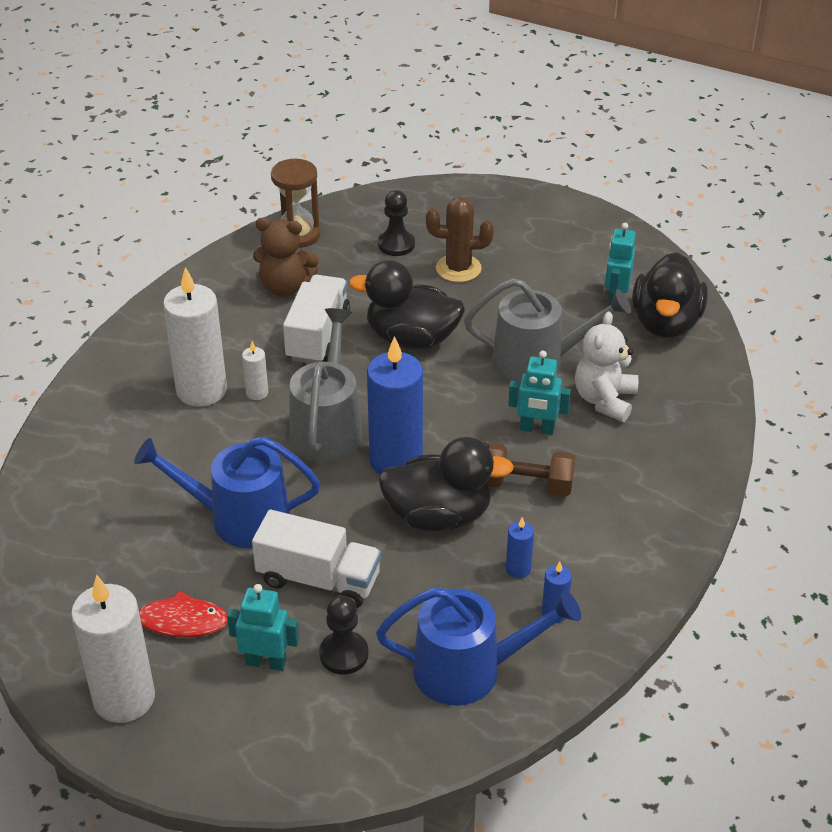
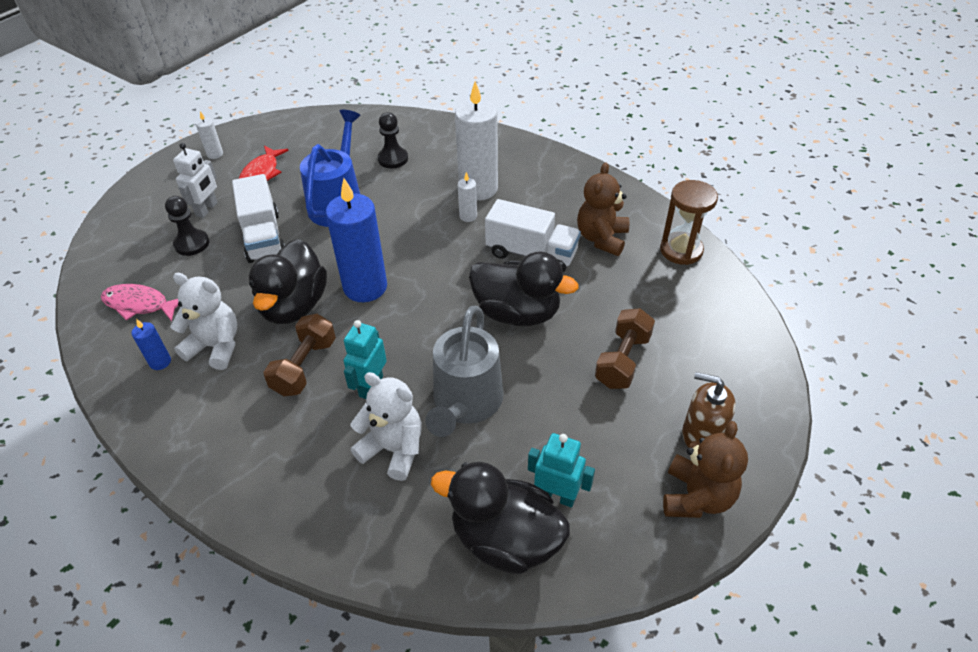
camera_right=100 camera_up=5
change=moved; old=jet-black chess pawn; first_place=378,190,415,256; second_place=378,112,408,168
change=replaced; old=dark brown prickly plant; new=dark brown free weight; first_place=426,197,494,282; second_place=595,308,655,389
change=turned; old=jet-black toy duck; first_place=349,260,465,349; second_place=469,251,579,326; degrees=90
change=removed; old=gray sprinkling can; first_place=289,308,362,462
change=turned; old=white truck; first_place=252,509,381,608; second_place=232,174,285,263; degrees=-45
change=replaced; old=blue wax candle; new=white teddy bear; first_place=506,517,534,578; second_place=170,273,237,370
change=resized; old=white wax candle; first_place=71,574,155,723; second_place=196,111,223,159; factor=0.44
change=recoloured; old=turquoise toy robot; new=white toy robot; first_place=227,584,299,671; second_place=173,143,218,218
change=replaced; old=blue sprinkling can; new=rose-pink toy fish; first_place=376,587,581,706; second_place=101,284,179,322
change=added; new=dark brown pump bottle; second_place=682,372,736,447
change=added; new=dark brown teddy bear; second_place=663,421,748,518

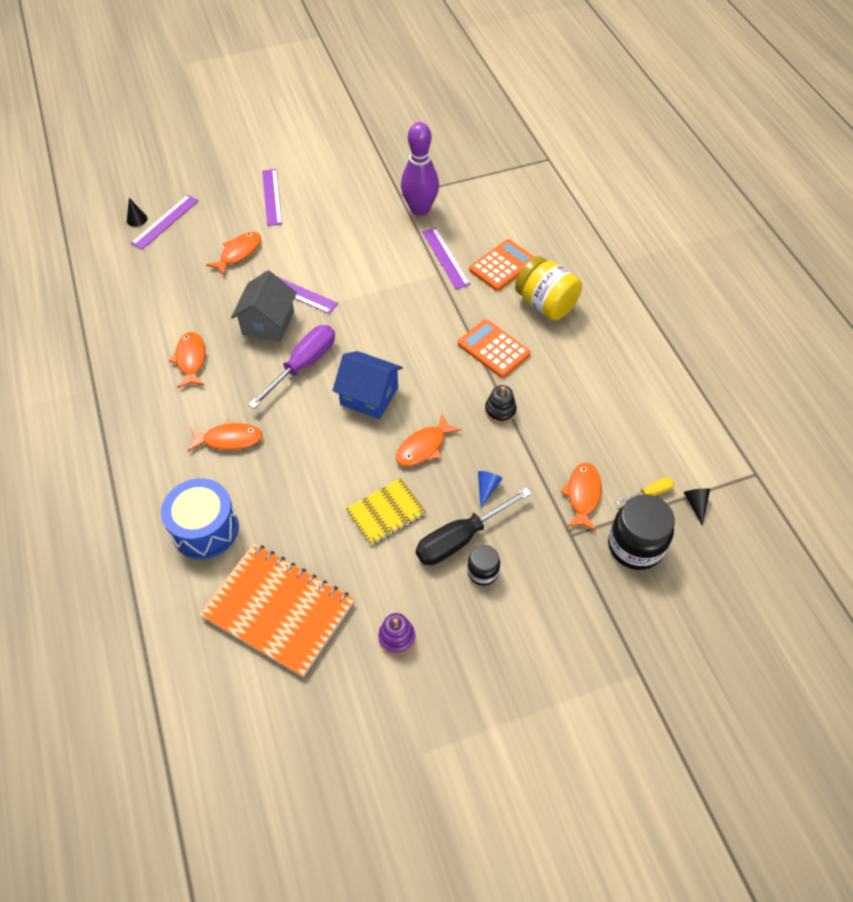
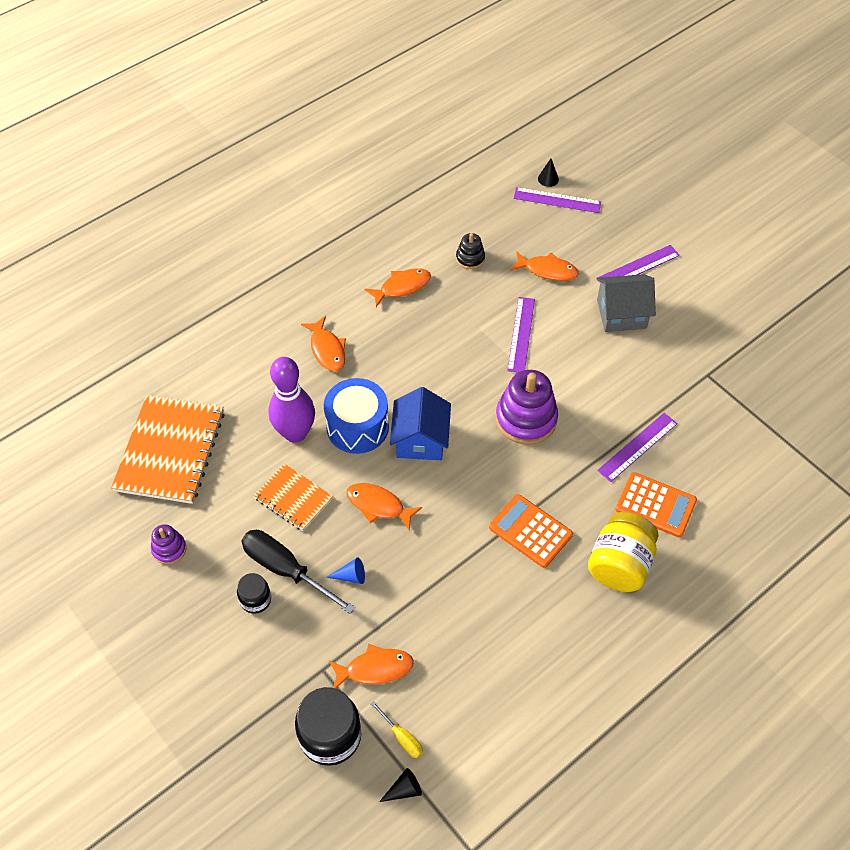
camera_right=70 camera_up=0
change=moved; old=royal purple tenpin; first_place=401,122,439,216; second_place=269,357,315,443
change=moved; old=gray toy house; first_place=231,271,297,342; second_place=597,274,656,332
change=turned; old=bright orange pocket calculator; first_place=458,319,531,378; second_place=489,494,573,568; degrees=-75
change=removed; old=royal purple flat screwdriver; first_place=248,325,335,409
change=moved; old=jet-black stacking toy; first_place=485,385,517,423; second_place=456,233,485,269
change=moved; old=blue snare drum; first_place=161,478,239,559; second_place=324,378,389,454
change=recoloured; old=yellow notepad; new=bright orange notepad; first_place=346,478,426,545; second_place=253,464,333,531
change=added; new=royal purple stacking toy; second_place=496,370,558,445

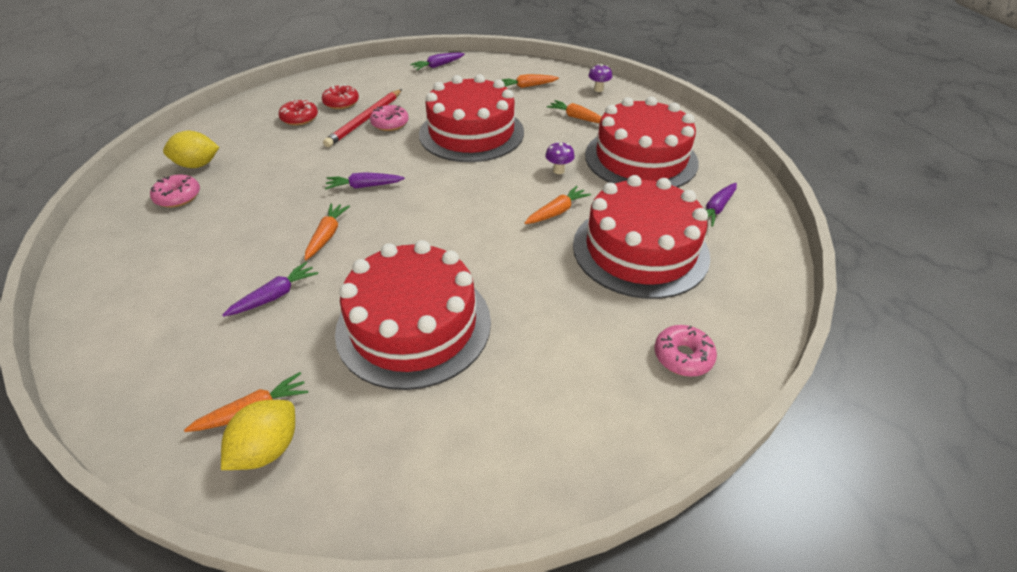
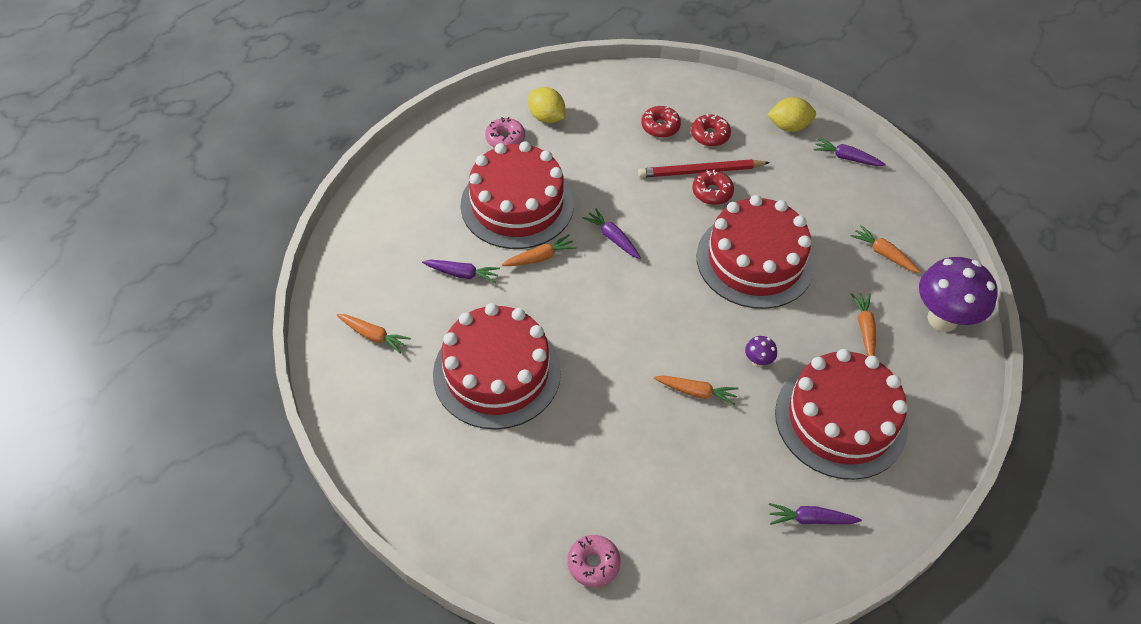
camera_right=55 camera_up=10
change=resized; old=royal purple fungus; first_place=588,64,612,92; second_place=919,257,998,332; factor=2.38
change=recoloured; old=rose-pink glazed donut; new=crimson glazed donut; first_place=370,105,409,131; second_place=692,170,734,205
change=moved; old=crimson layer cake; first_place=573,175,710,299; second_place=460,141,574,249
change=moved; old=yellow lemon; first_place=221,400,295,470; second_place=767,97,816,132

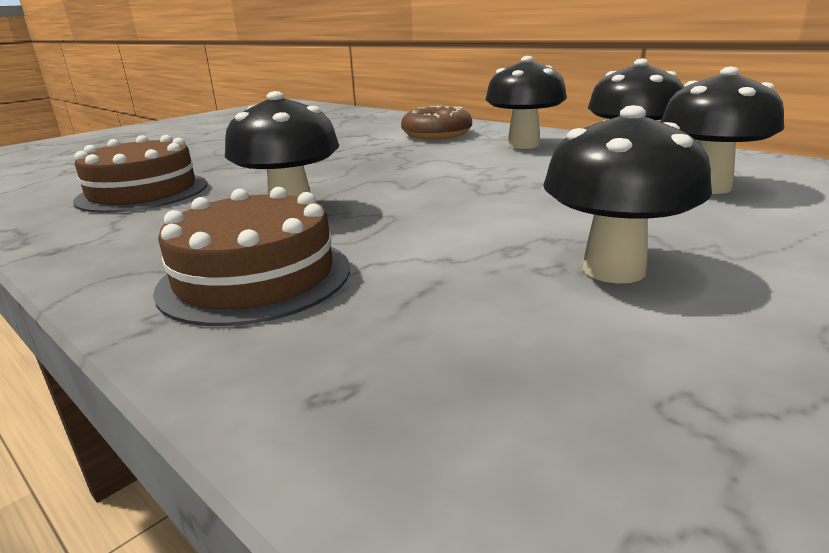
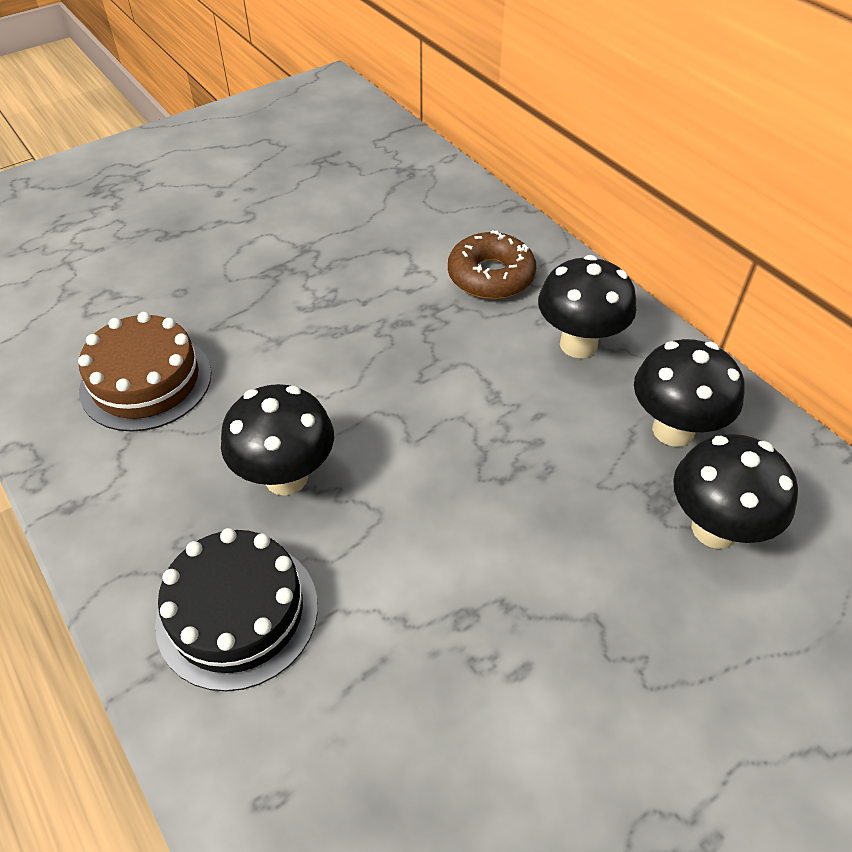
camera_right=10 camera_up=25
change=removed; old=jet-black fungus; first_place=543,105,712,283
change=recoloured; old=dark brown layer cake; new=jet-black layer cake; first_place=153,187,350,326; second_place=155,528,318,691

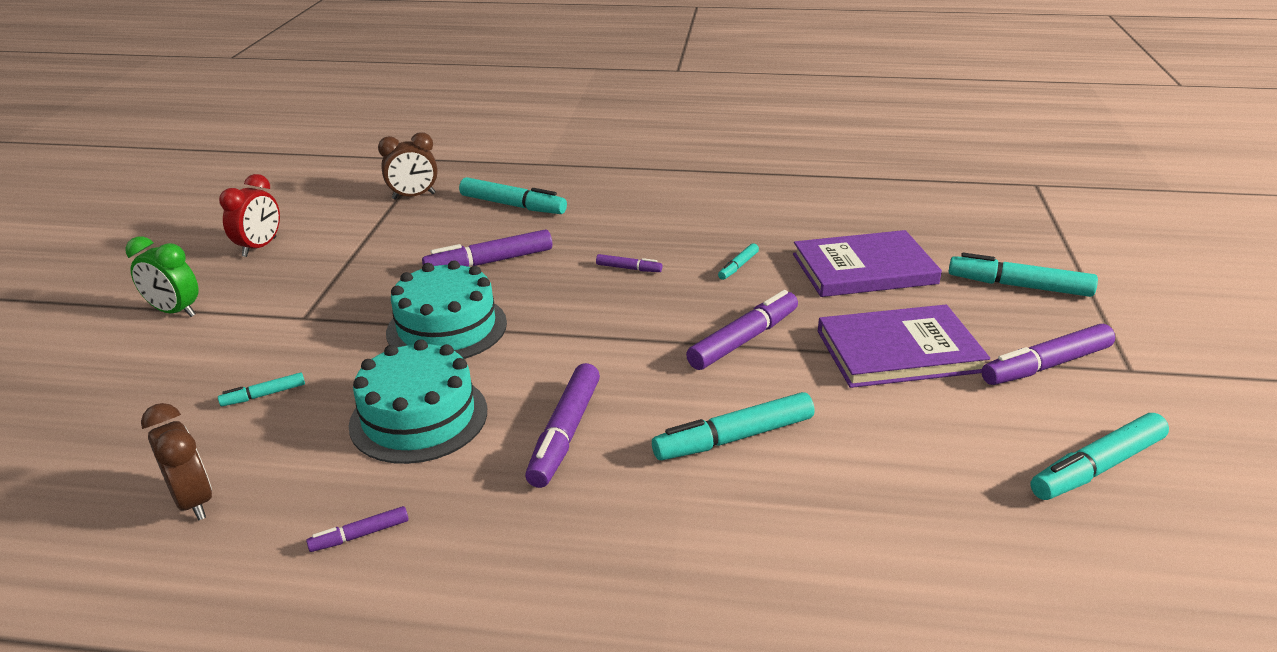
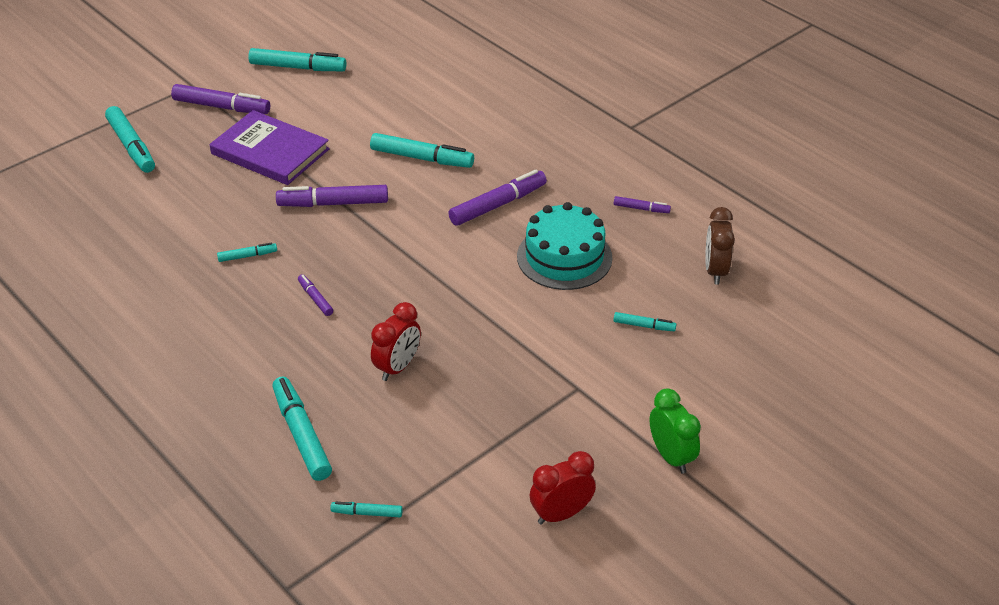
camera_right=-140 camera_up=10
change=replaced; old=dark brown bedside clock; new=turquoise marker pen; first_place=378,132,438,200; second_place=330,502,403,517
change=replaced; old=royal purple marker pen; new=crimson bedside clock; first_place=422,229,552,267; second_place=371,302,421,381
change=removed; old=royal purple hardback; first_place=793,230,942,297
change=removed; old=turquoise layer cake; first_place=386,260,507,359

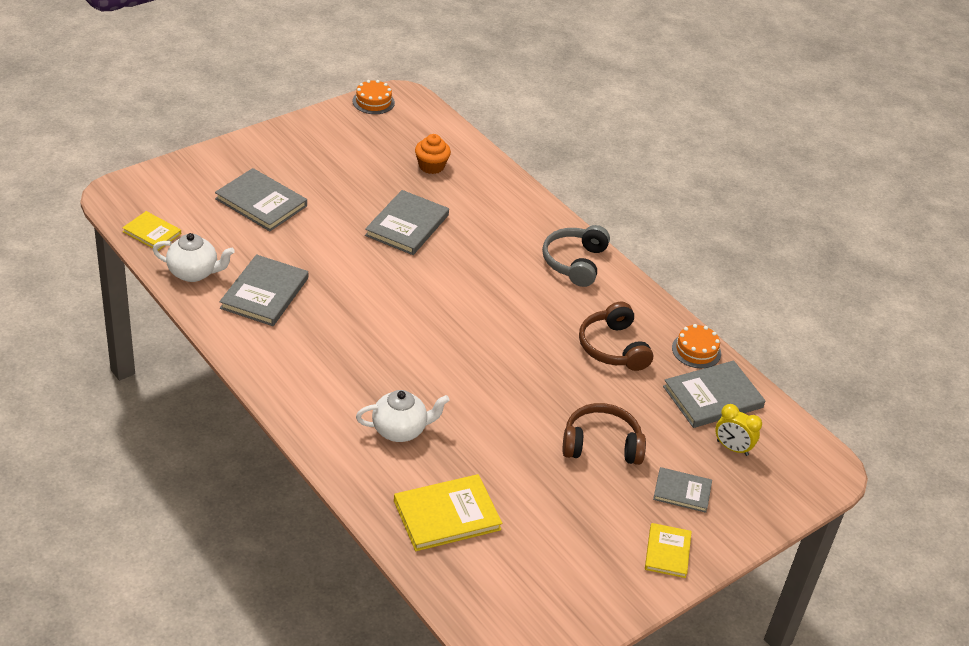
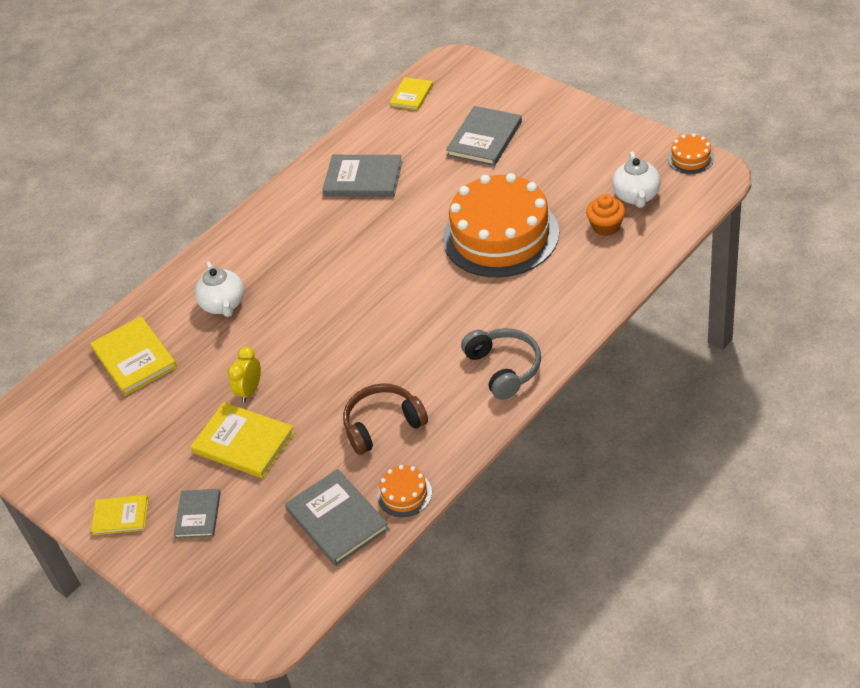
camera_right=90 camera_up=5
change=replaced; old=gray hardback; new=bright orange layer cake; first_place=365,190,449,255; second_place=443,173,559,277
change=turned; old=gray headphones; first_place=542,225,610,287; second_place=461,328,541,400; degrees=60
change=moved; old=white tea pot; first_place=153,233,235,282; second_place=612,151,661,208
change=replaced; old=dark brown headphones; new=yellow hardback; first_place=563,403,646,465; second_place=190,402,295,478
change=moved; old=yellow bedside clock; first_place=715,404,762,456; second_place=227,346,261,403

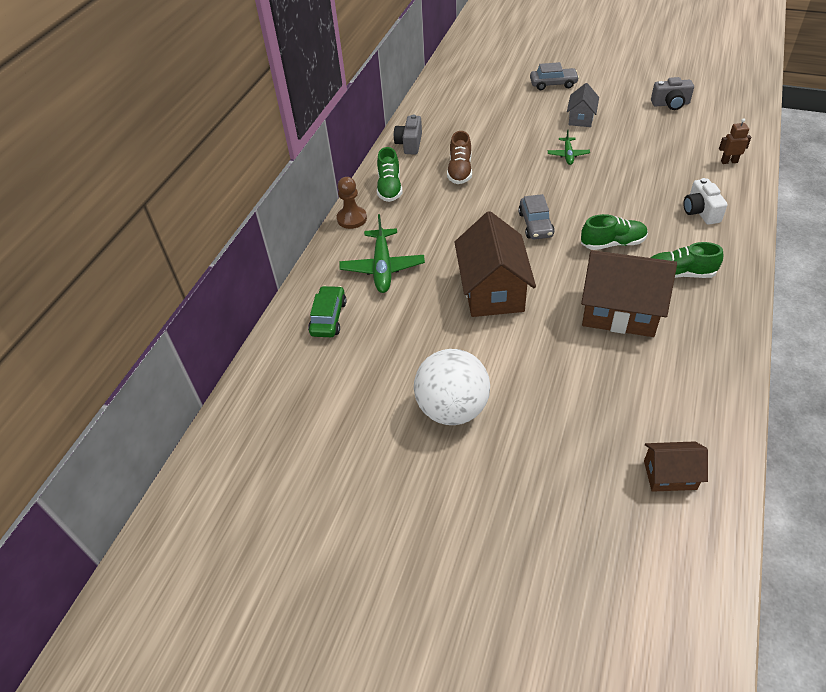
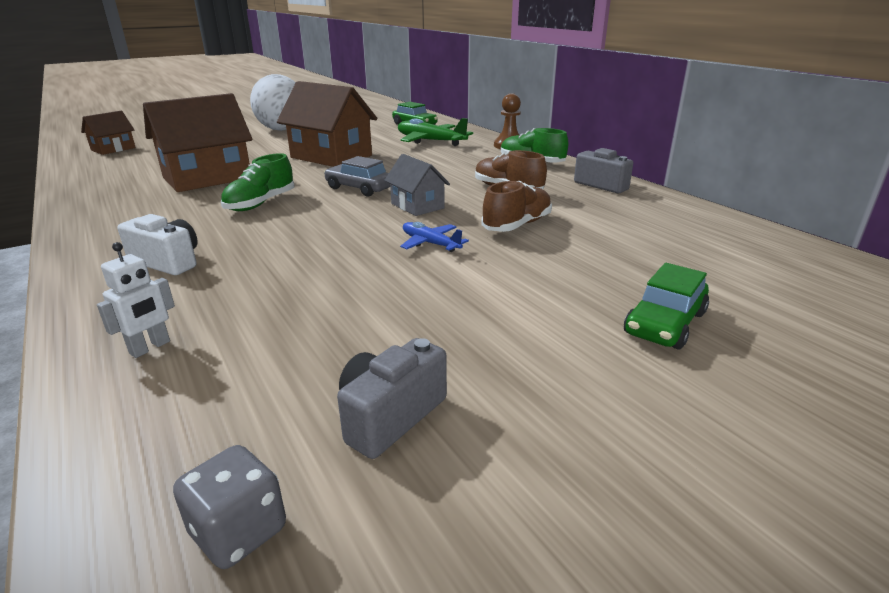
camera_right=125 camera_up=-20
change=recoloured; old=gray automobile; new=emerald automobile; first_place=530,62,579,90; second_place=624,263,709,349
change=moved; old=gray toy house; first_place=567,83,599,127; second_place=384,154,450,216
change=recoloured; old=dark brown toy robot; new=white toy robot; first_place=719,118,751,164; second_place=97,242,175,358
change=recoloured; old=emerald toy plane; new=blue toy plane; first_place=548,129,590,165; second_place=400,222,469,252
change=removed; old=emerald lace-up shoe; first_place=650,242,723,278
change=added; new=dark brown lace-up shoe; second_place=481,181,552,232
change=added; new=gray die; second_place=173,445,286,569

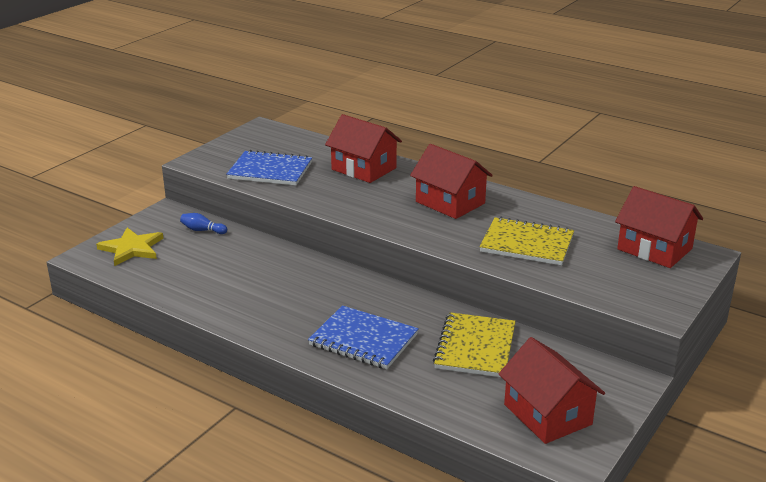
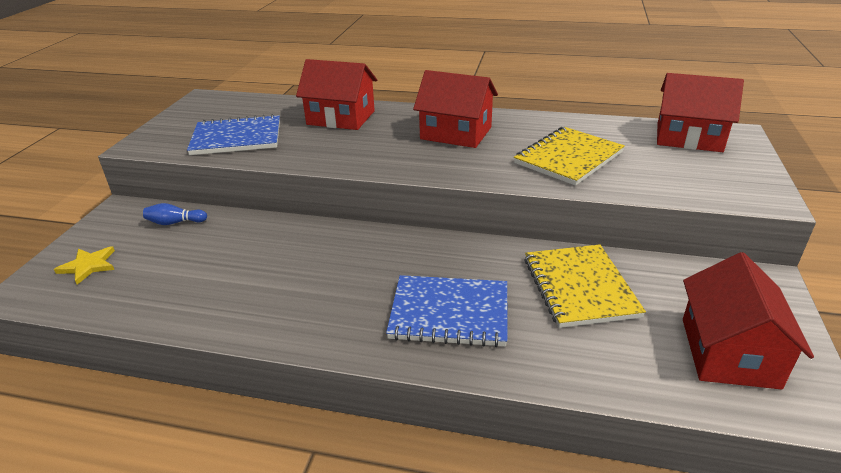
camera_right=-20 camera_up=5
change=turned; old=yellow notepad; first_place=479,217,574,265; second_place=514,127,625,186; degrees=-45
change=resized; old=yellow five-pointed star; first_place=96,227,163,266; second_place=54,246,115,285; factor=0.66
change=turned; old=crimson toy house; first_place=499,337,605,444; second_place=683,252,814,389; degrees=60

